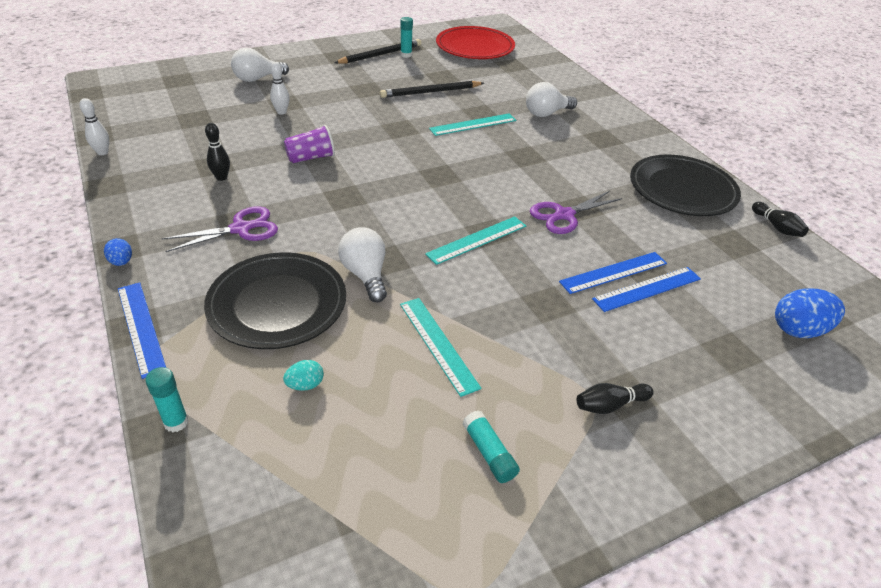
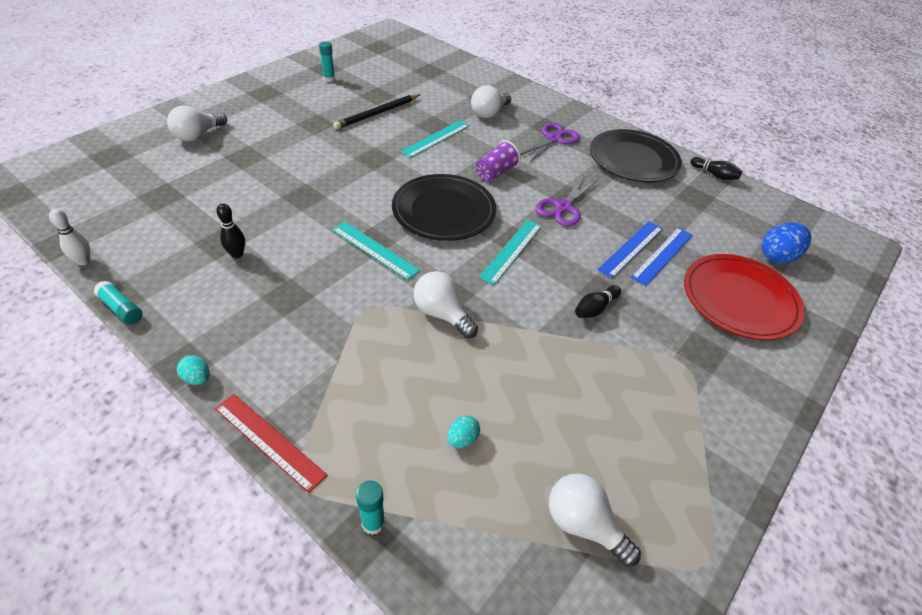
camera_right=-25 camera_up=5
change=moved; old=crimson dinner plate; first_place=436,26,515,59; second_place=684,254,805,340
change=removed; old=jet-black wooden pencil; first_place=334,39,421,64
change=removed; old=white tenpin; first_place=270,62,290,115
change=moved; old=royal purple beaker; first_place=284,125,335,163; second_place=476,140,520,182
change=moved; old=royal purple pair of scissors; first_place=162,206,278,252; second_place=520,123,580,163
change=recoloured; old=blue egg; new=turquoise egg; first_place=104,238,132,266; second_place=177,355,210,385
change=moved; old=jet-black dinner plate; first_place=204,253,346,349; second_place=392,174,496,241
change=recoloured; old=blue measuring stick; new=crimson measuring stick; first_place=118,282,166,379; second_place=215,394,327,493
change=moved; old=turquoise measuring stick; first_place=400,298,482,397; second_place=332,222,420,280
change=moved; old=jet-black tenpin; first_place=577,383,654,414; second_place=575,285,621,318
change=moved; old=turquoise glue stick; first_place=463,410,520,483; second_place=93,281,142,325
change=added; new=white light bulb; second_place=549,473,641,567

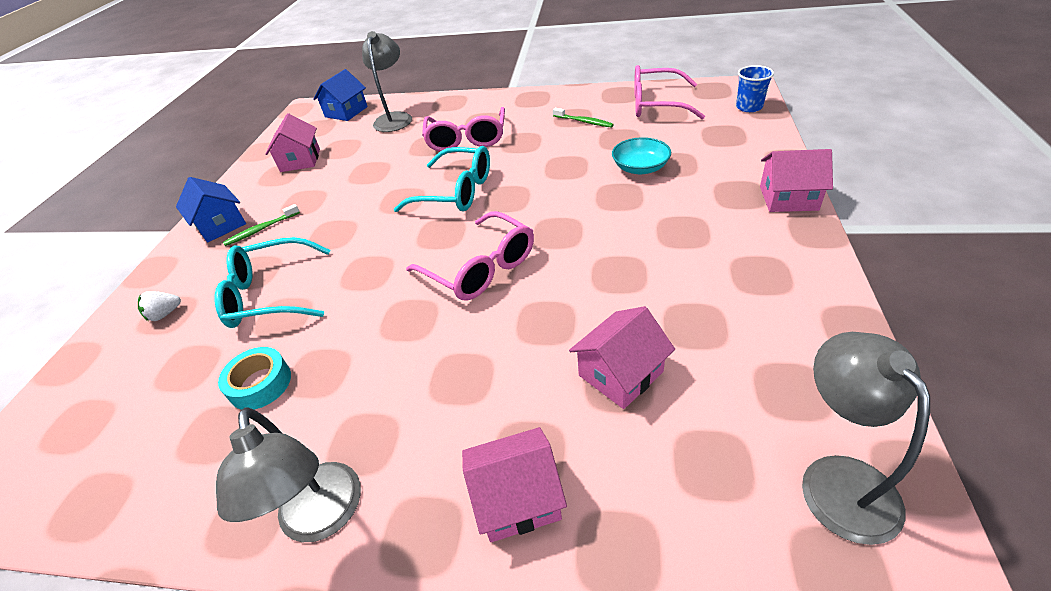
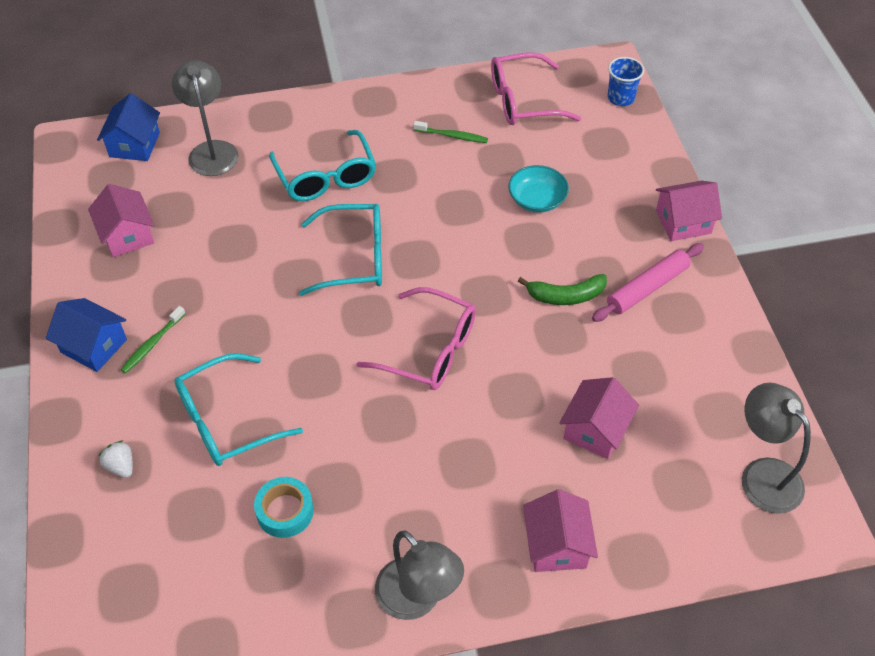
camera_right=-25 camera_up=10
change=recoloured; old=rose-pink glasses; new=turquoise glasses; first_place=422,107,505,151; second_place=269,130,376,201
change=turned; old=white strawberry; first_place=138,291,181,321; second_place=99,441,133,478; degrees=105
change=turned; old=rose-pink toy house; first_place=462,427,567,542; second_place=523,489,598,572; degrees=-60
change=added; new=rose-pink dough roller; second_place=592,243,704,322
change=added; new=emerald banana; second_place=518,274,607,305

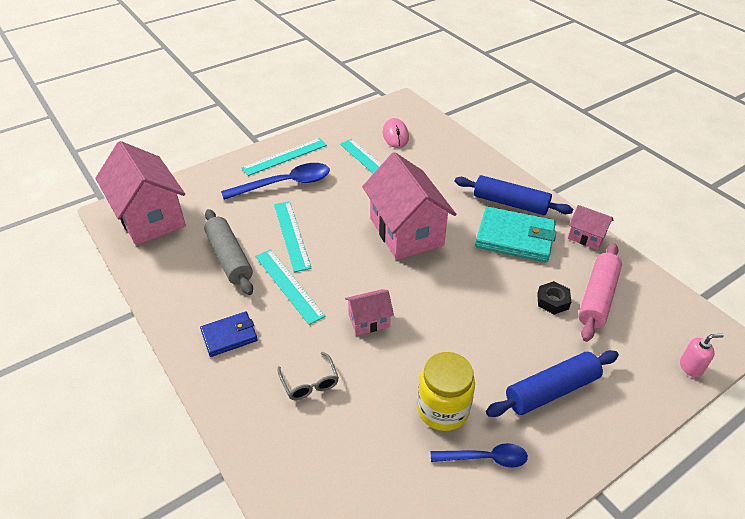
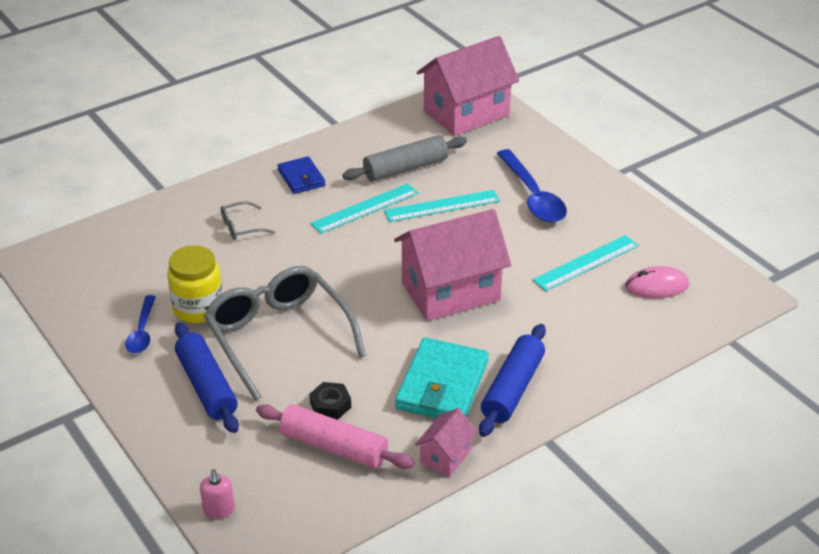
camera_right=90 camera_up=-5
change=removed; old=turquoise measuring stick; first_place=242,138,327,176
change=removed; old=rose-pink toy house; first_place=345,289,394,335
change=added; new=gray glasses; second_place=204,266,366,401

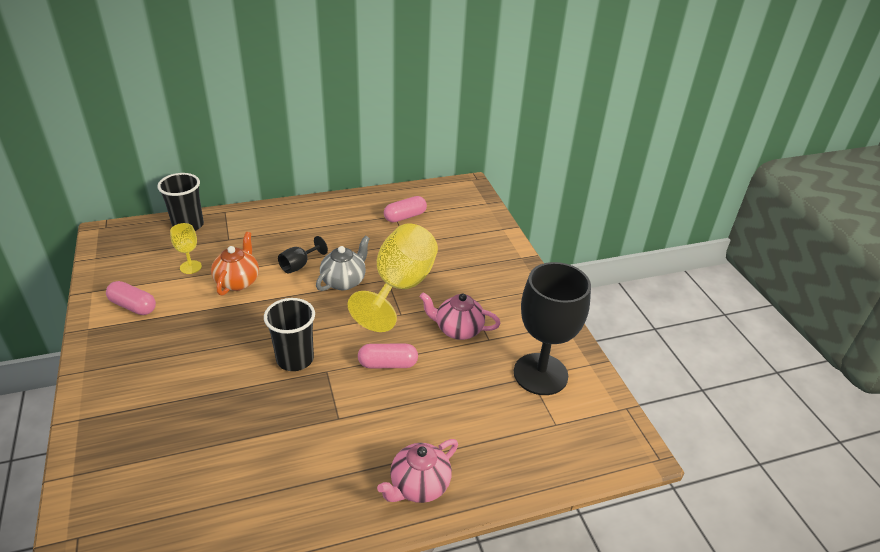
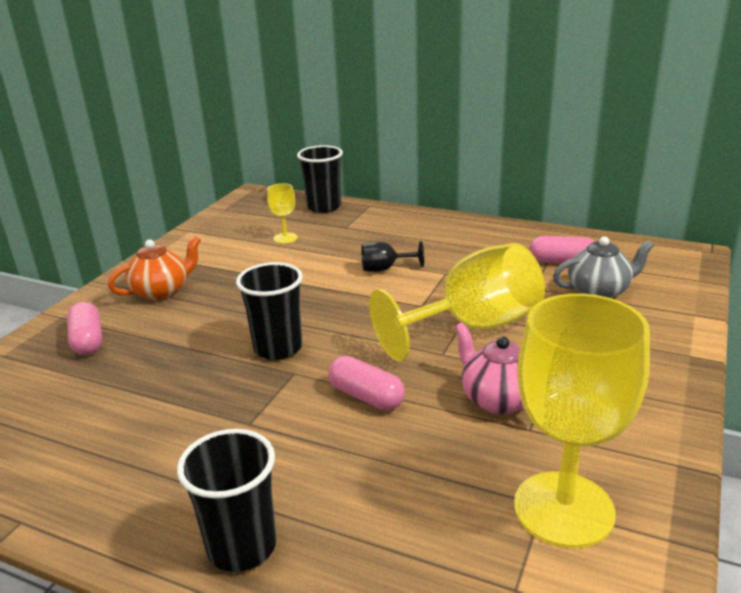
camera_right=45 camera_up=-10
change=moved; old=bright orange tea pot; first_place=211,232,259,296; second_place=108,236,201,301
change=moved; old=gray tea pot; first_place=316,236,370,291; second_place=553,236,654,298
change=recoloured; old=jet-black chalice; new=yellow chalice; first_place=514,262,591,395; second_place=514,293,650,548
change=moved; old=rose-pink pill; first_place=106,281,156,315; second_place=67,302,102,355
change=replaced; old=rose-pink tea pot; new=jet-black beaker; first_place=377,439,458,503; second_place=177,429,276,572

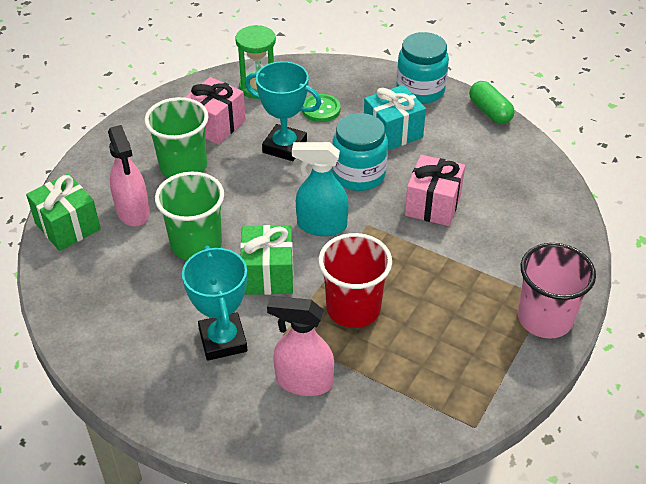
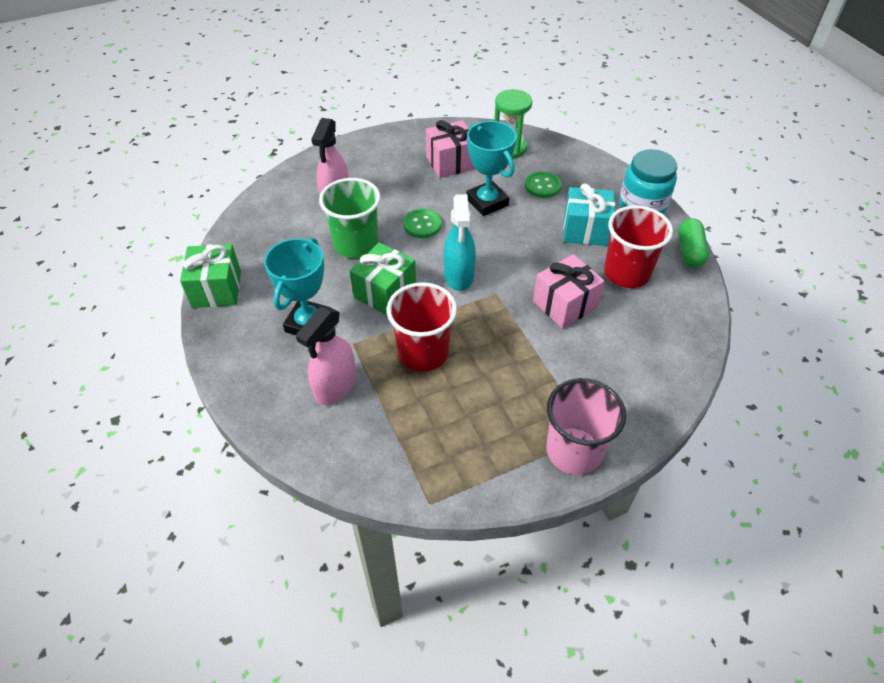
camera_right=35 camera_up=5
change=removed; old=emerald beaker; first_place=144,97,209,178
change=removed; old=turquoise jar; first_place=332,113,388,191
change=turned; old=turquoise spray cleaner; first_place=292,142,349,236; second_place=443,194,476,291; degrees=-135
change=moved; old=emerald wrapped gift; first_place=26,174,101,251; second_place=180,244,241,308
change=turned; old=rose-pink spray cleaner; first_place=267,296,334,396; second_place=296,307,356,405; degrees=-105
change=added; new=crimson beaker; second_place=604,205,673,288
change=added; new=emerald button; second_place=403,209,441,238

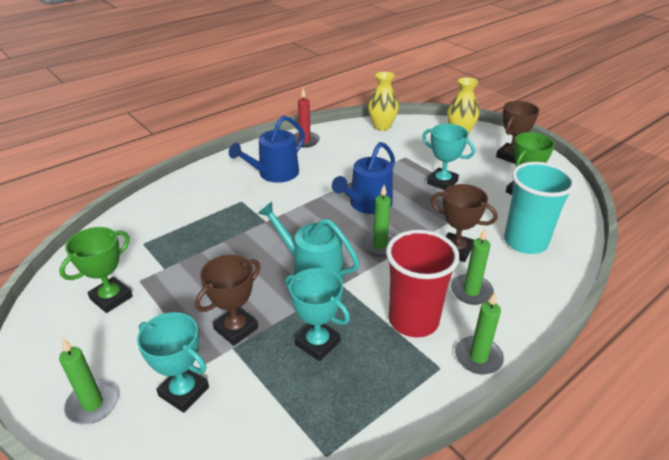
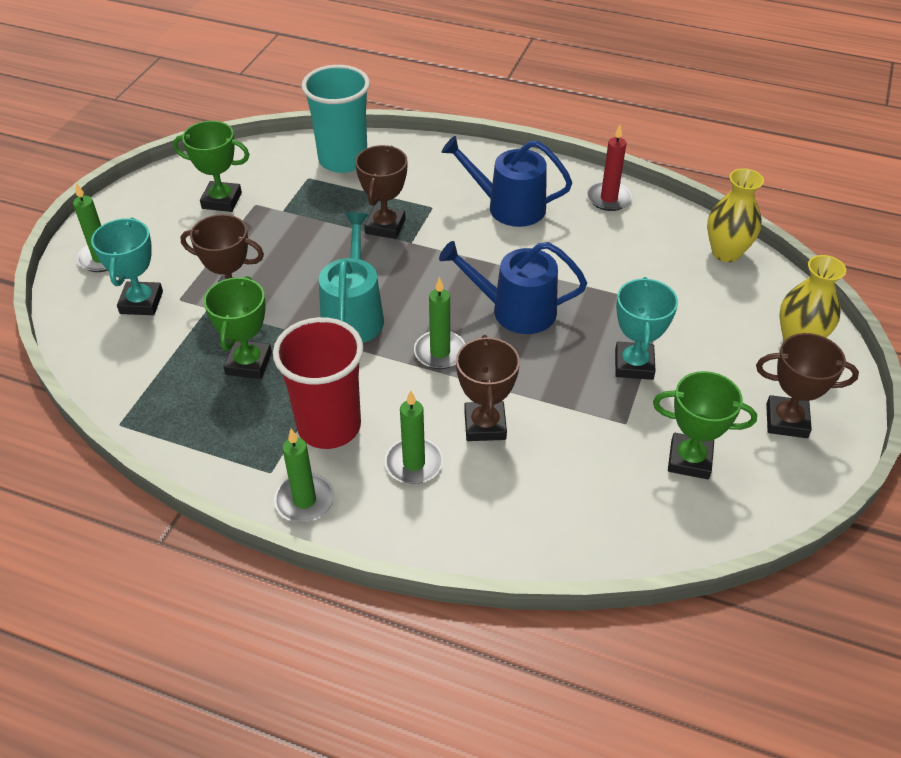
camera_right=60 camera_up=10
change=moved; old=turquoise beaker; first_place=504,162,576,254; second_place=302,65,370,173
change=recoloured; old=turquoise award cup; new=emerald award cup; first_place=285,268,350,361; second_place=204,276,272,379
change=added; new=dark brown award cup; second_place=355,145,407,239

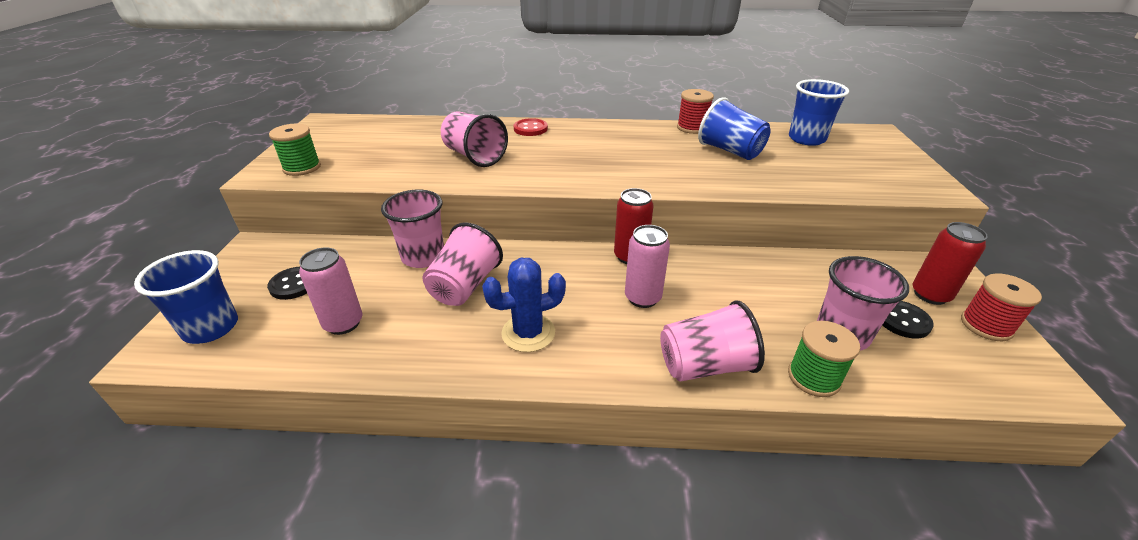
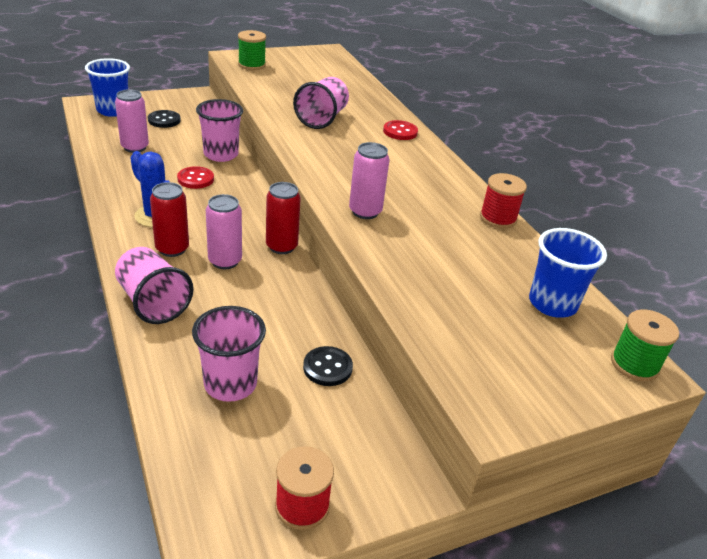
camera_right=60 camera_up=0
change=removed; old=blue beaker; first_place=698,97,771,160
change=moved; old=crimson tin; first_place=912,222,988,305; second_place=150,182,189,257
change=replaced; old=rose-pink beaker; new=crimson button; first_place=423,223,503,306; second_place=177,166,214,189
change=moved; old=jet-black button; first_place=882,301,934,339; second_place=303,346,353,386
change=moved; old=emerald reel of thread; first_place=788,321,860,397; second_place=611,309,679,382
change=added; new=rose-pink tin; second_place=349,142,390,219

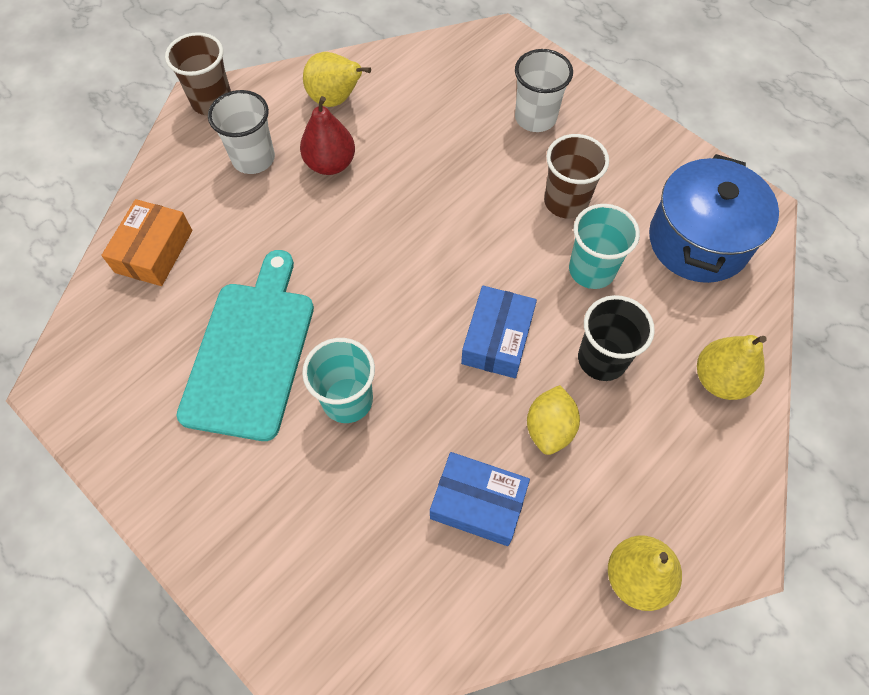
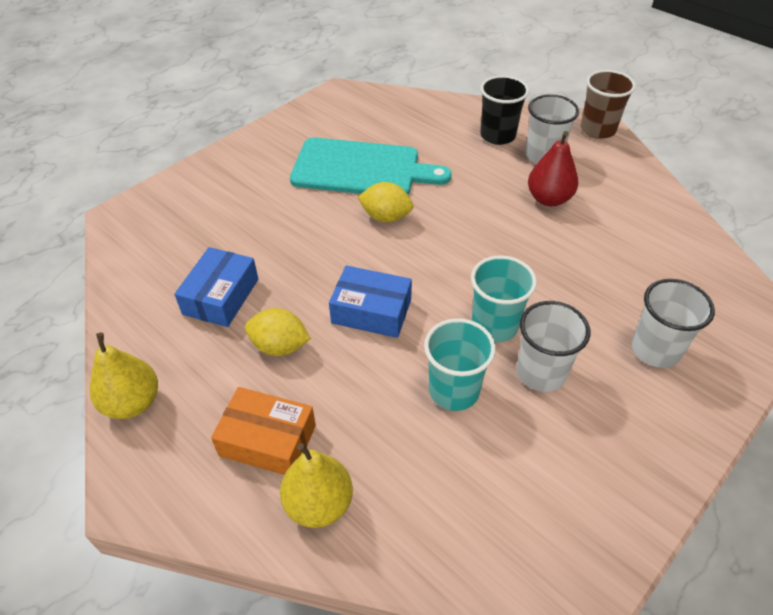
camera_right=90 camera_up=-15
change=removed; old=yellow pear; first_place=303,52,371,107
change=recoloured; old=dark brown beaker; new=white beaker; first_place=544,134,609,218; second_place=517,301,590,392
change=removed; old=blue pot; first_place=649,154,779,283
change=moved; old=bright orange box; first_place=101,199,192,286; second_place=211,387,316,475
change=moved; old=jet-black beaker; first_place=578,295,655,381; second_place=480,75,529,145
change=moved; old=turquoise beaker; first_place=302,338,375,423; second_place=471,256,537,342
change=added; new=yellow lemon; second_place=357,182,413,222

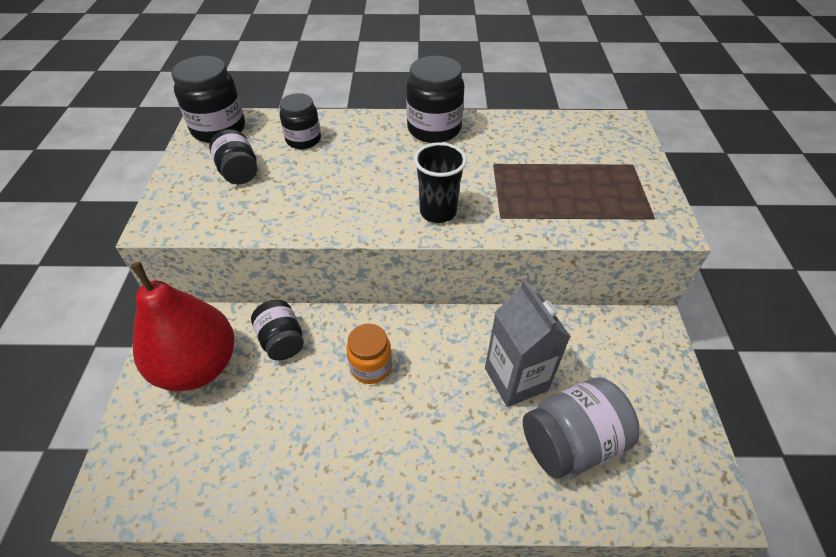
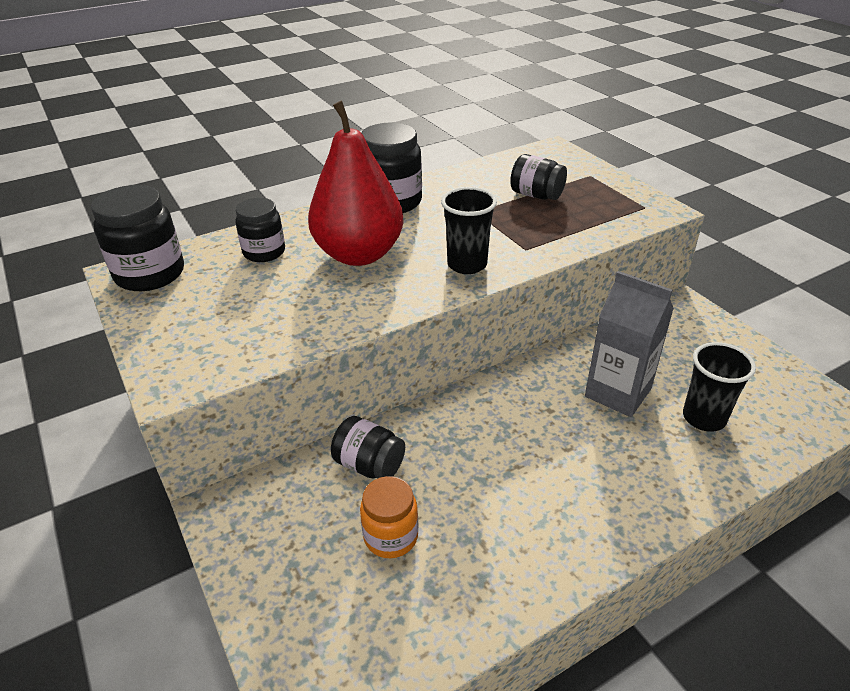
camera_right=-30 camera_up=-10
change=moved; old=jet-black jar; first_place=209,129,257,184; second_place=510,154,567,200
change=moved; old=crimson pear; first_place=130,262,234,391; second_place=308,101,404,266
change=moved; old=bright orange jar; first_place=346,324,392,384; second_place=360,476,419,558
change=replaced; old=gray jar; new=jet-black beaker; first_place=523,377,640,479; second_place=683,342,756,432

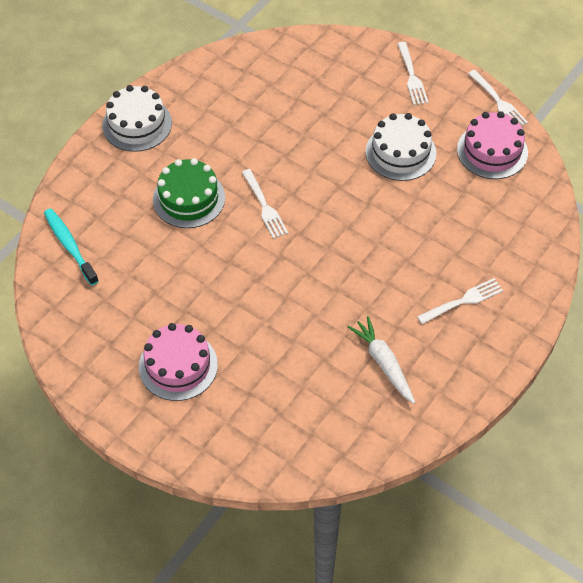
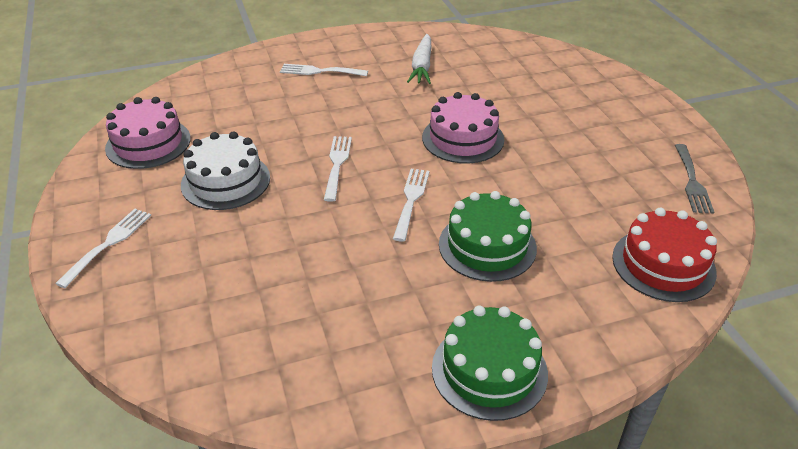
camera_right=-145 camera_up=-15
change=moved; old=white table fork; first_place=468,70,528,126; second_place=324,136,352,202
change=recoloured; old=white layer cake; new=emerald layer cake; first_place=102,85,172,152; second_place=432,305,548,421
change=replaced; old=turquoise tooth brush; new=crimson layer cake; first_place=44,209,99,286; second_place=612,208,717,302
change=moved; old=rose-pink layer cake; first_place=139,323,218,401; second_place=422,92,504,164
change=added; new=gray table fork; second_place=675,144,714,214

